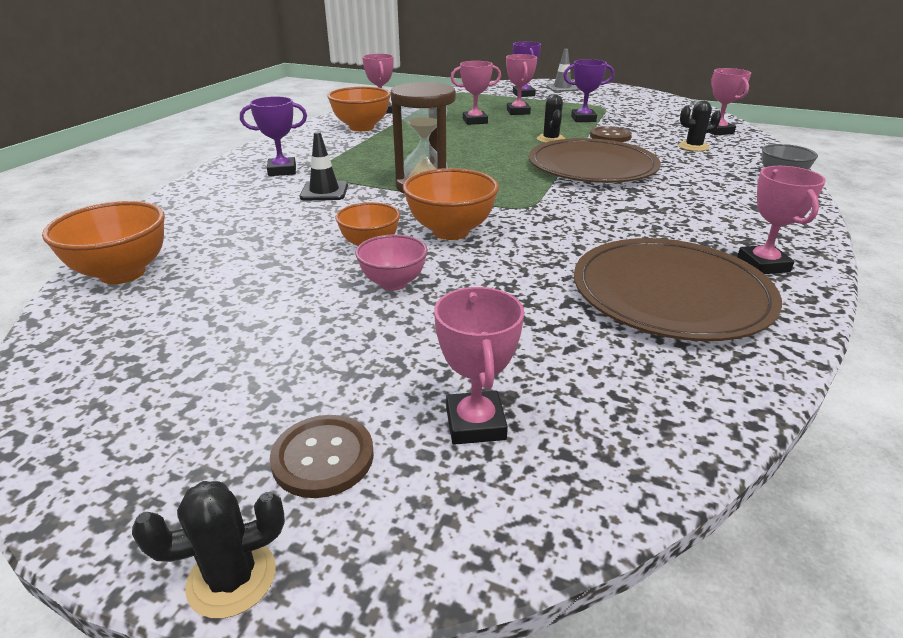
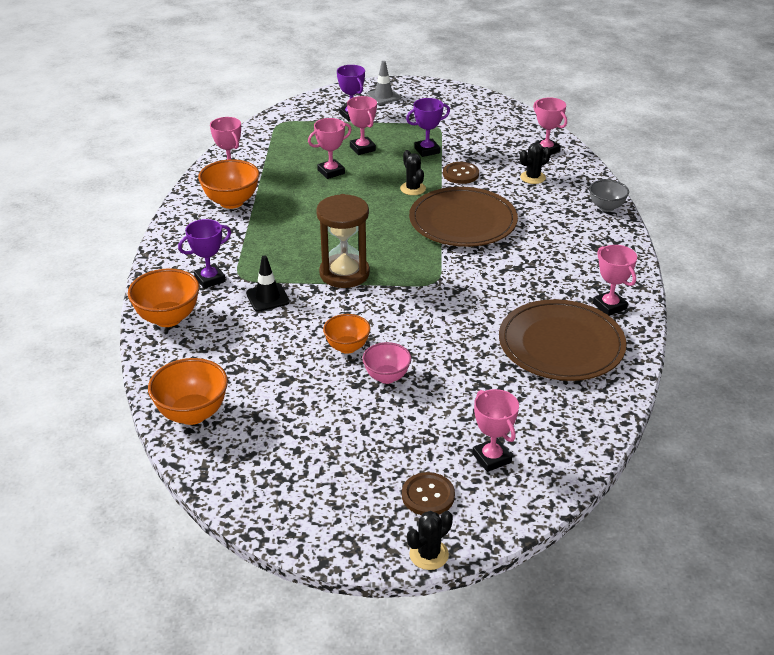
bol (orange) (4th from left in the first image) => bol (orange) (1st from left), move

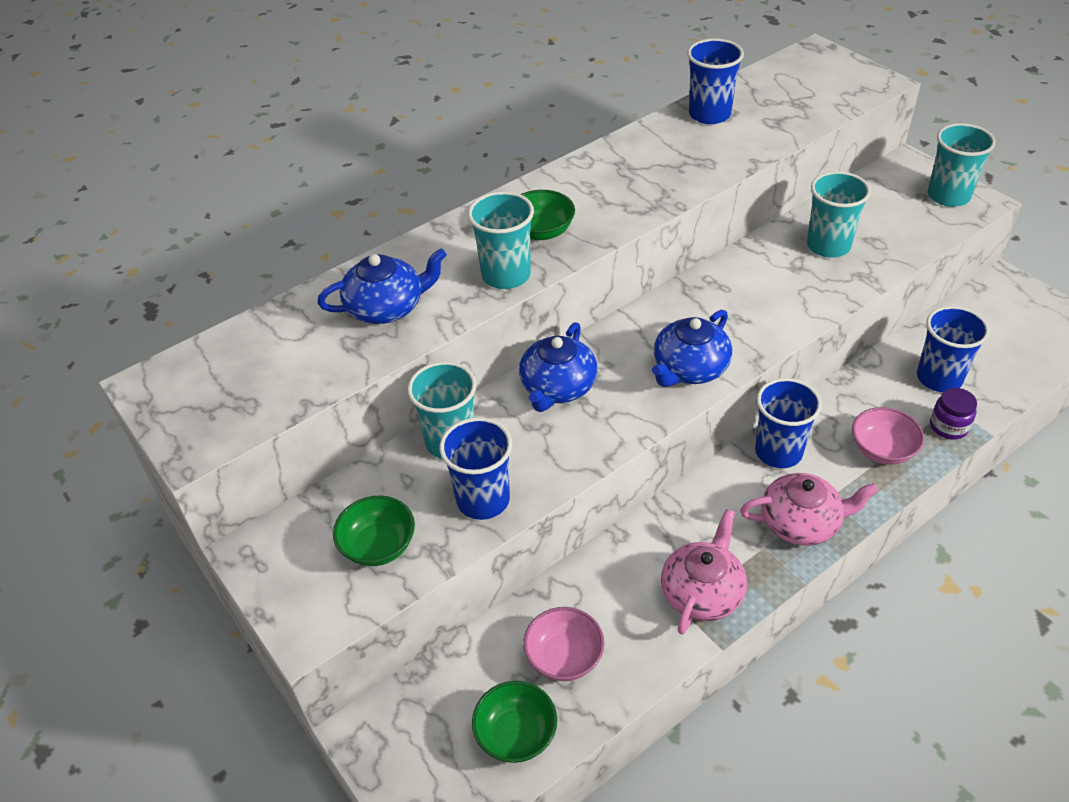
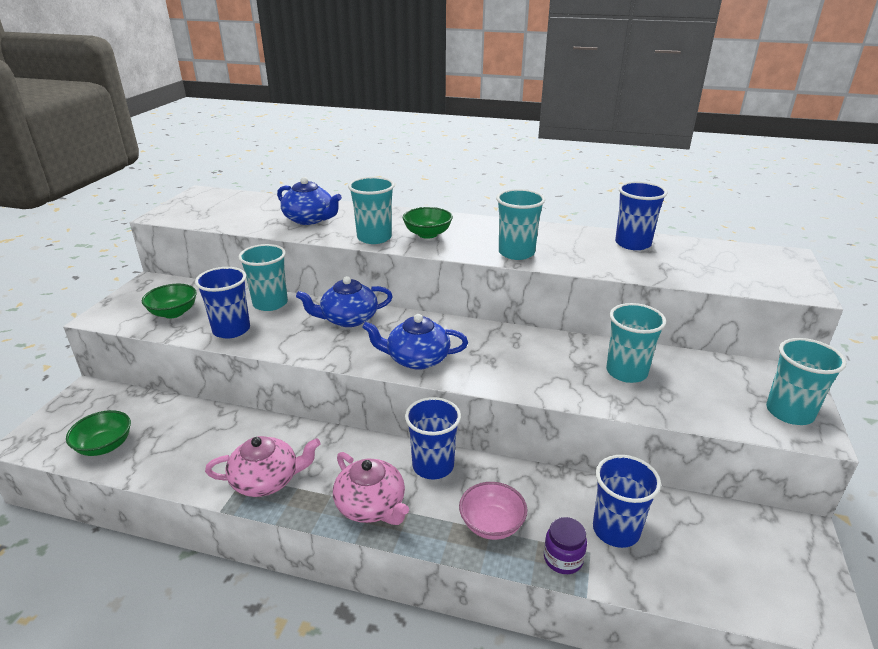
nothing => gobelet (turquoise) (3rd from left)
bol (rose) (1st from left) => nothing

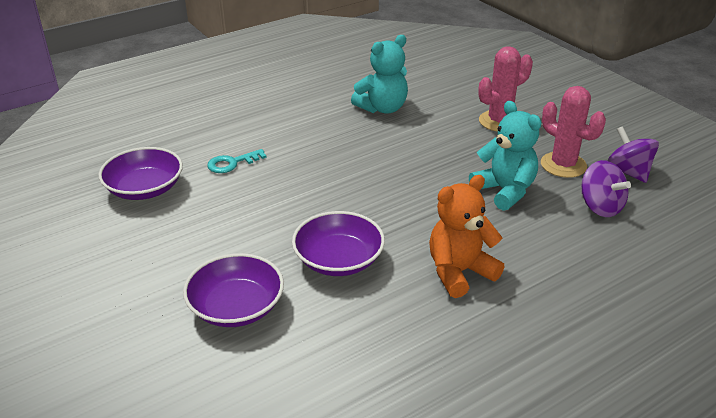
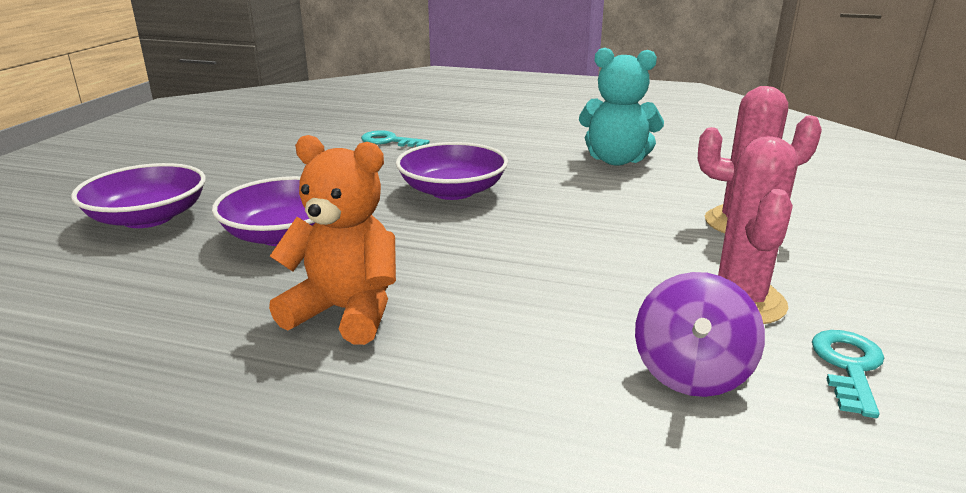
bol (violet) (1st from left in the first image) => bol (violet) (3rd from left), move
toupie (violet) (2nd from left) => clé (turquoise) (2nd from left)
ours en peluche (turquoise) (2nd from left) => nothing

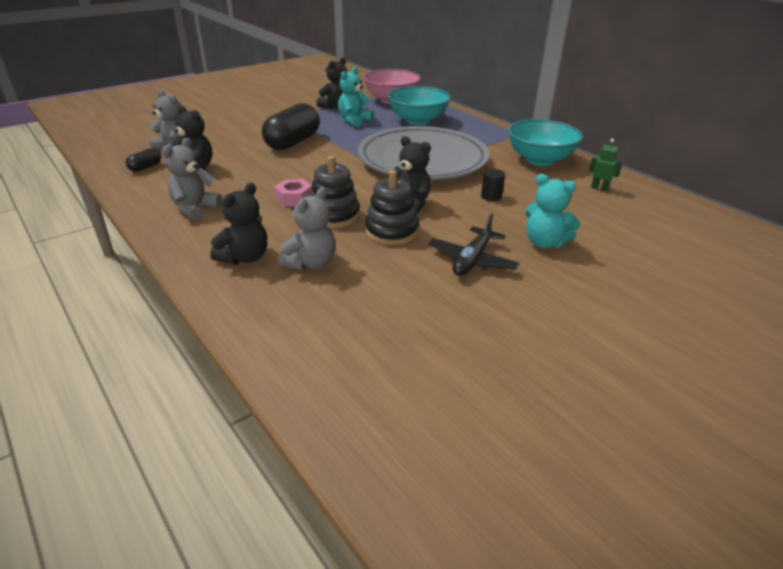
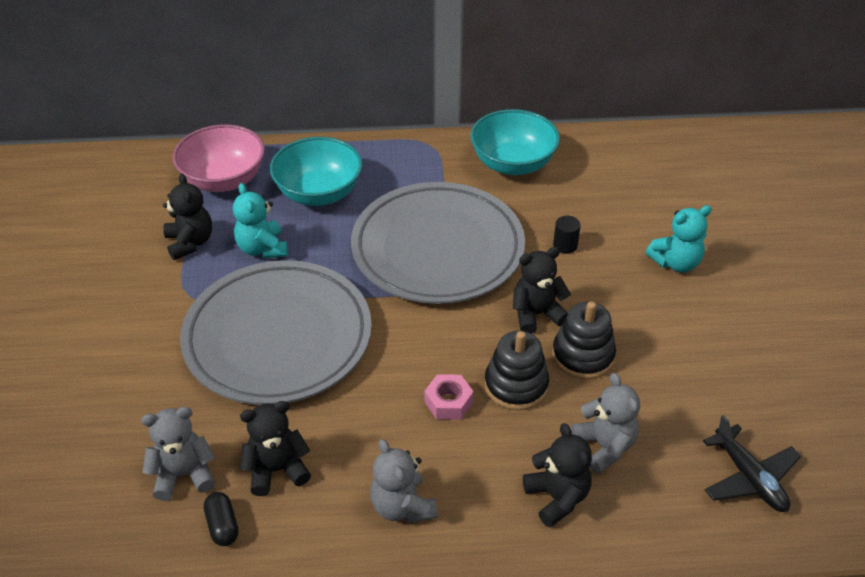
gélule (noir) (2nd from left) => assiette (gris) (1st from left)
avion (noir), move
robot (vert) => nothing

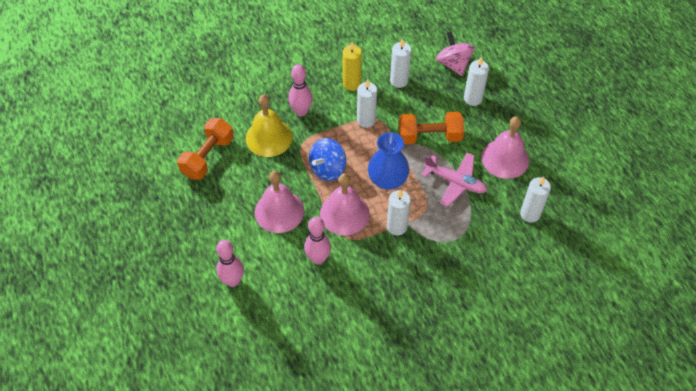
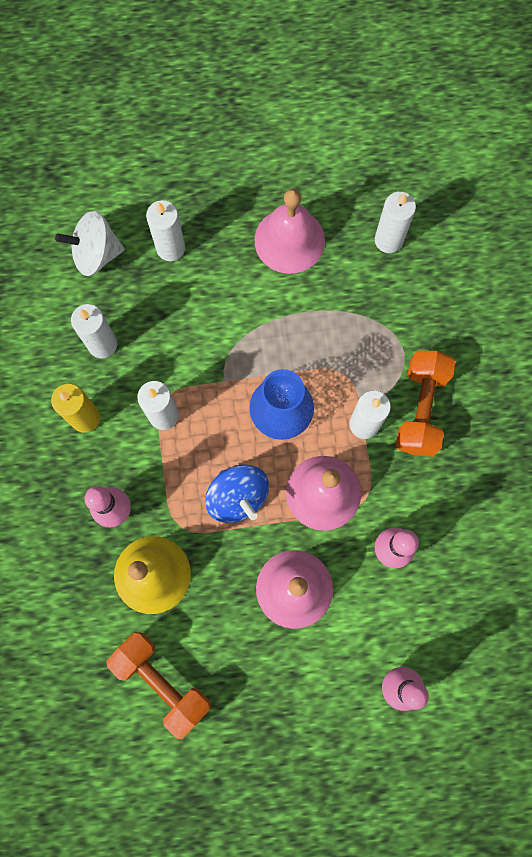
toupie (rose) => toupie (blanc)
haltère (orange) (2nd from left), move
avion (rose) => nothing

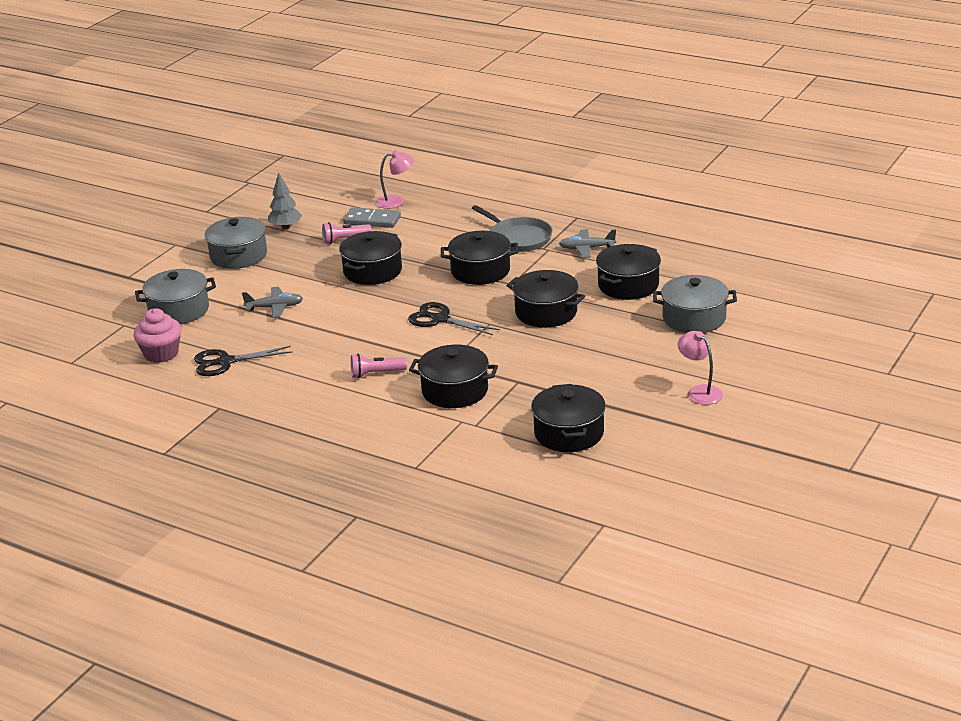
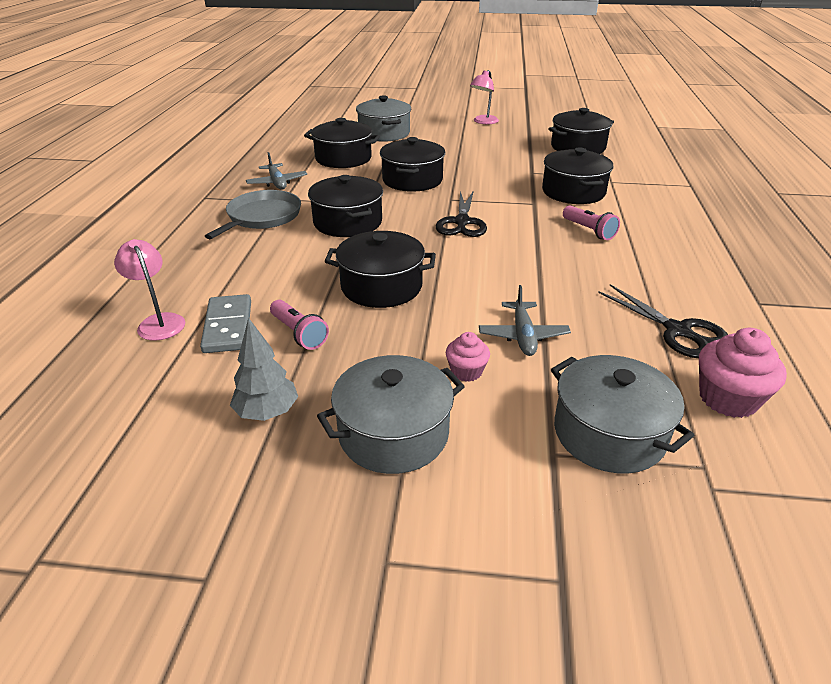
nothing => muffin (rose) (1st from left)
avion (gris) (1st from left in the first image) => avion (gris) (2nd from left), 150 degrees counterclockwise

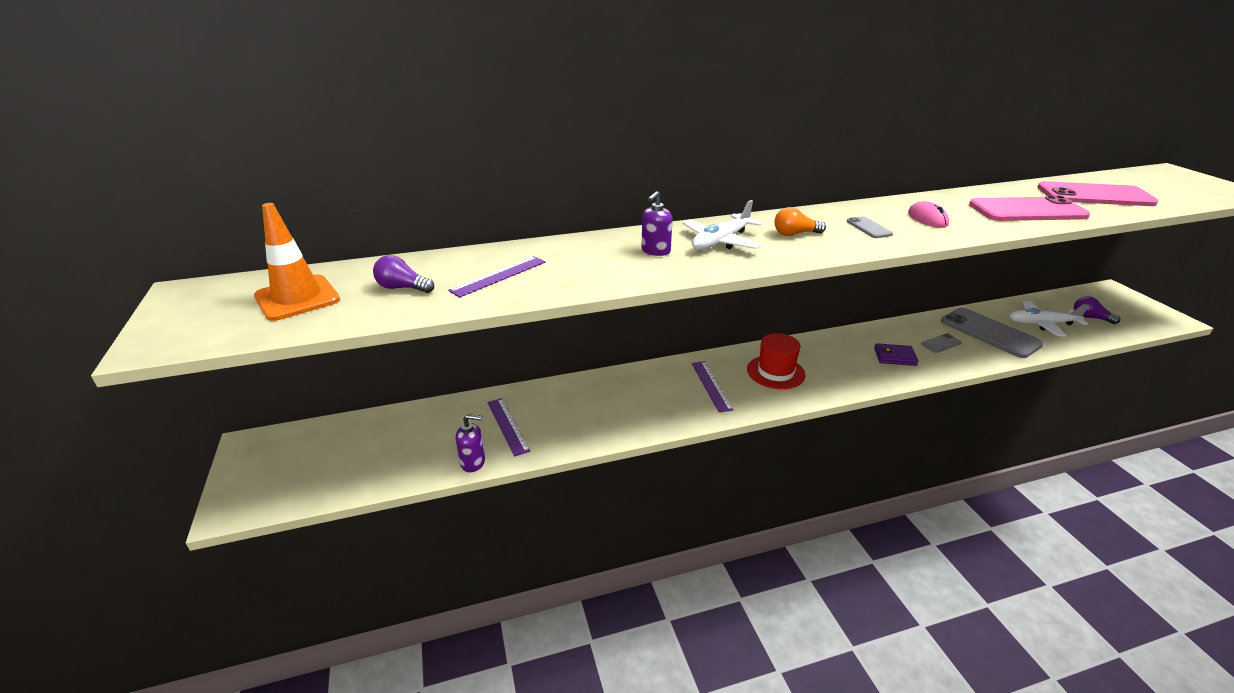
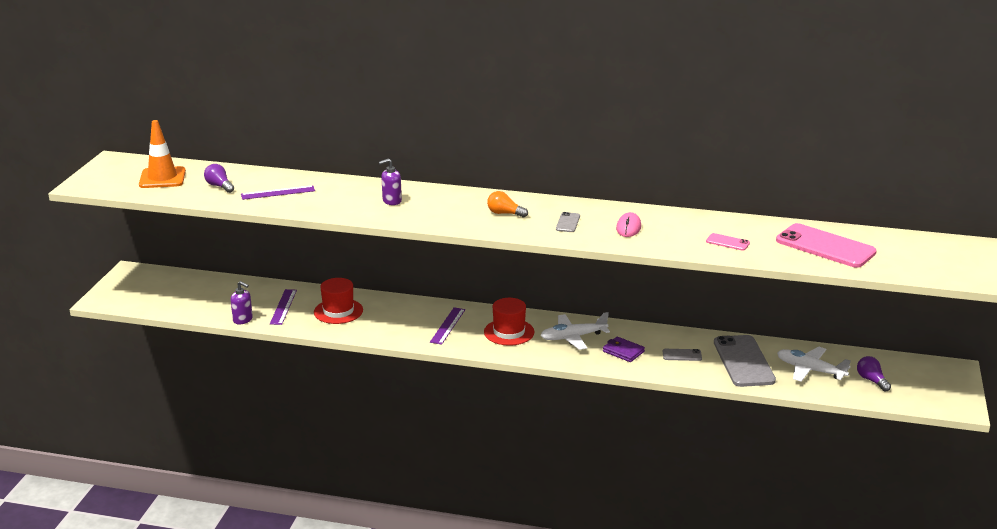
nothing => chapeau (rouge) (1st from left)
avion (blanc) (1st from left), move
téléphone (rose) (1st from left), x0.44

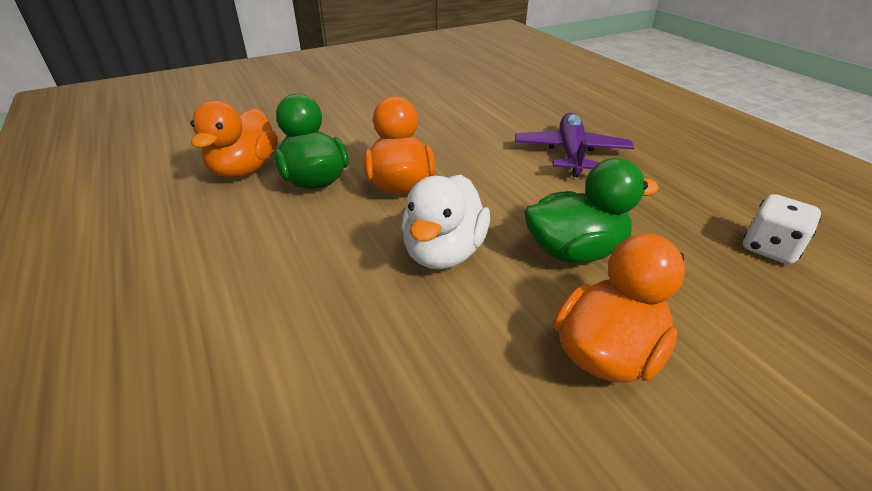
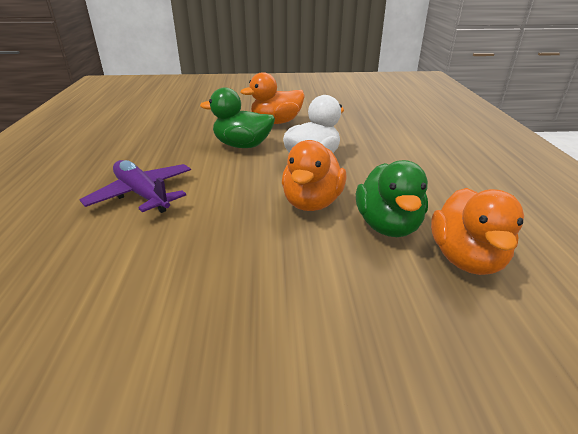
avion (violet), 105 degrees clockwise
canard (orange) (1st from left in the first image) => canard (orange) (3rd from left), 150 degrees clockwise
dé (blanc) => nothing

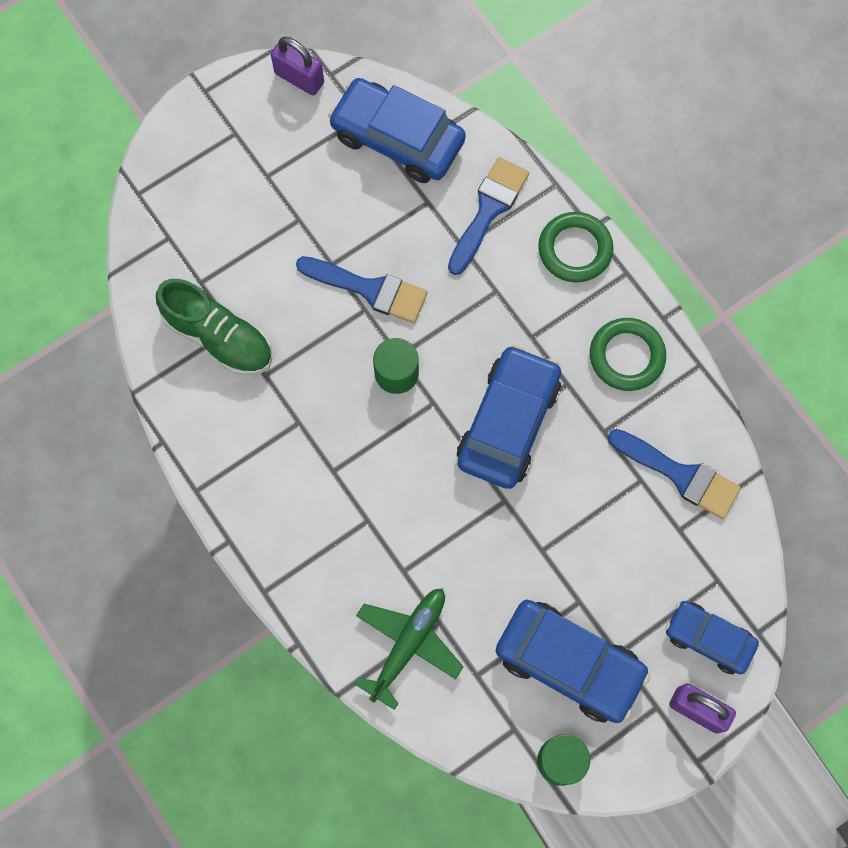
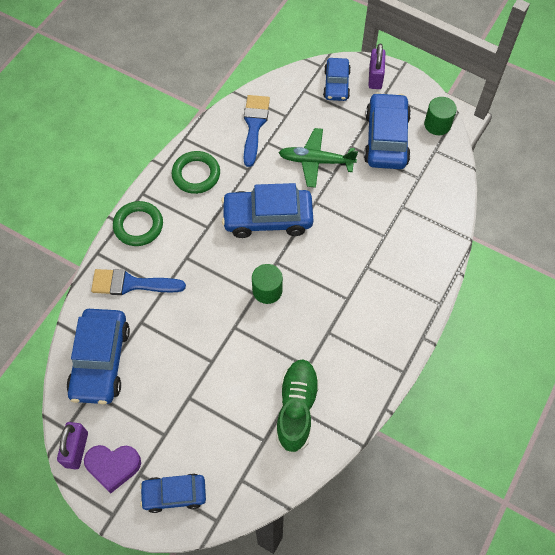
nothing => cœur (violet)
nothing => voiture (bleu) (2nd from left)
avion (vert), move
pinceau (bleu) (1st from left) => nothing

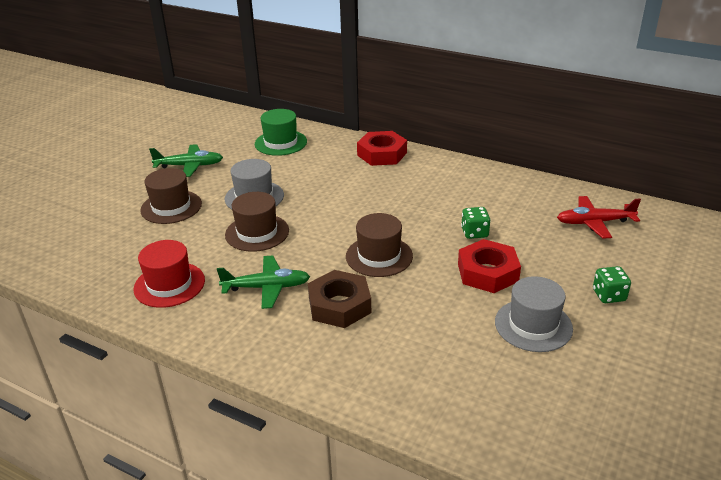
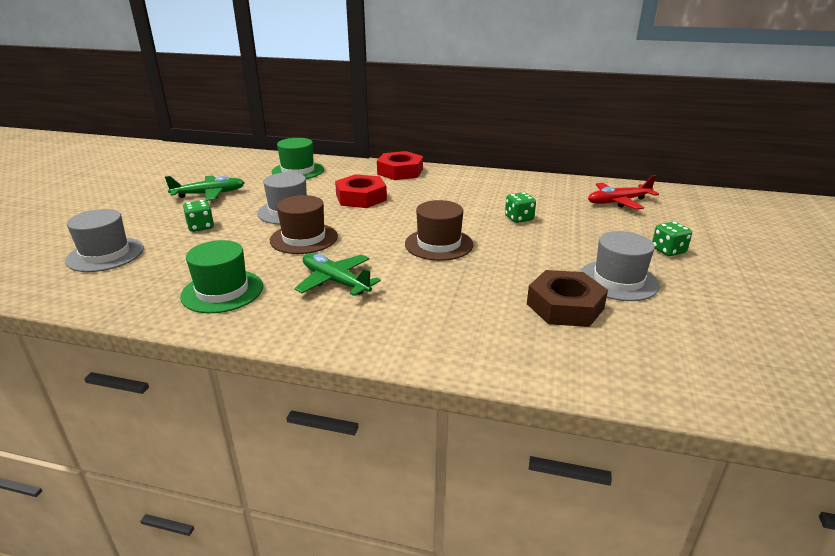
nothing => chapeau (gris) (1st from left)
chapeau (rouge) => chapeau (vert) (1st from left)
chapeau (marron) (1st from left) => dé (vert) (1st from left)
avion (vert) (2nd from left), 120 degrees counterclockwise
écrou (rouge) (2nd from left in the first image) => écrou (rouge) (1st from left), move
écrou (marron), move

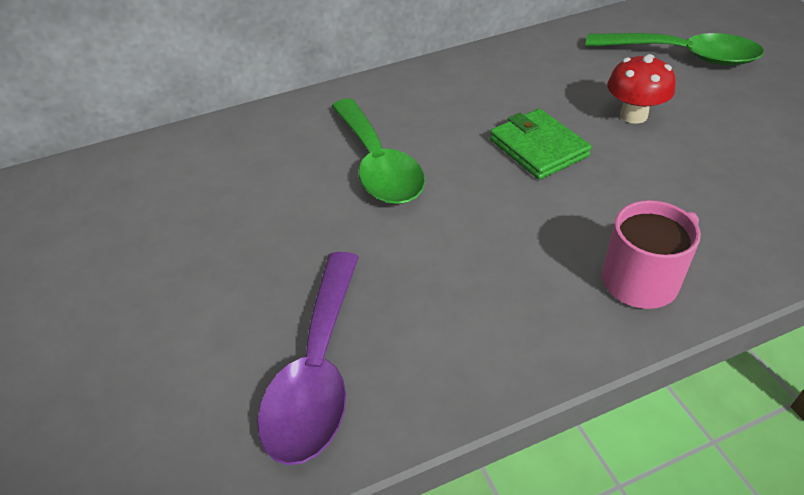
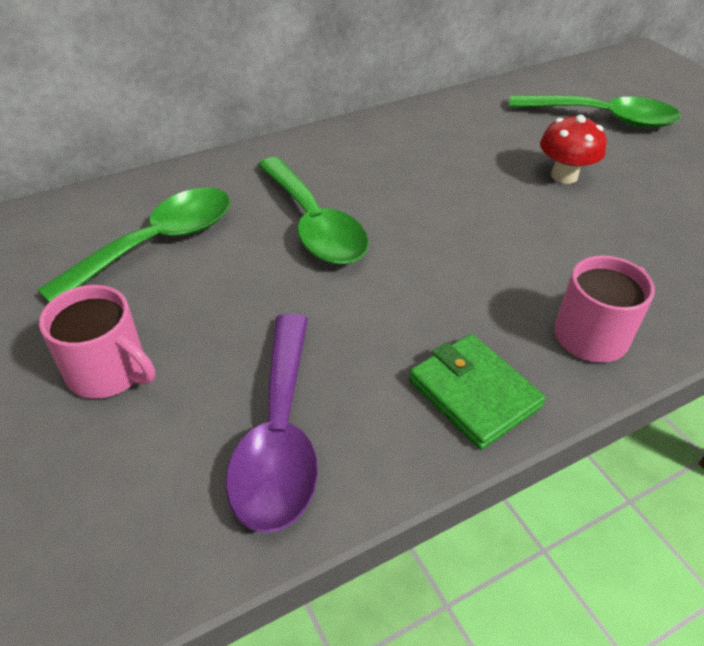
nothing => cuillère (vert) (1st from left)
nothing => tasse (rose) (1st from left)
portefeuille (vert), move

